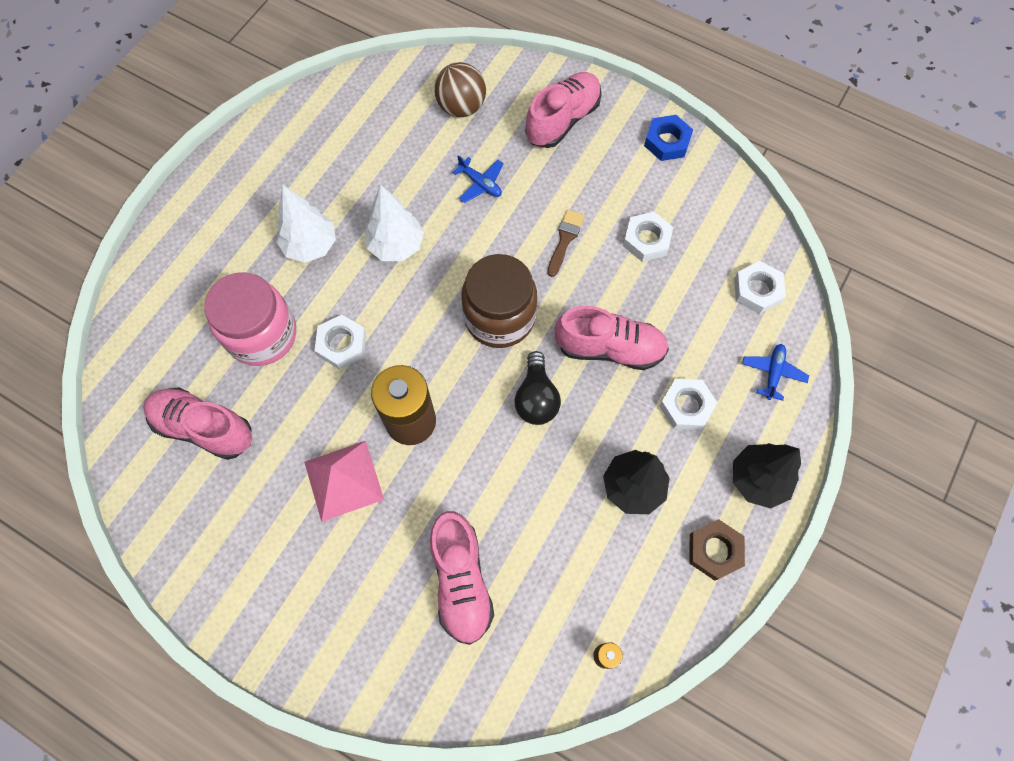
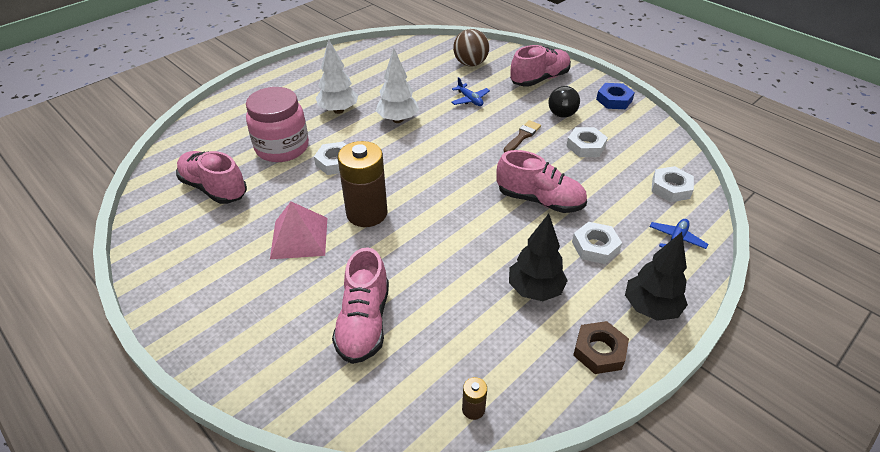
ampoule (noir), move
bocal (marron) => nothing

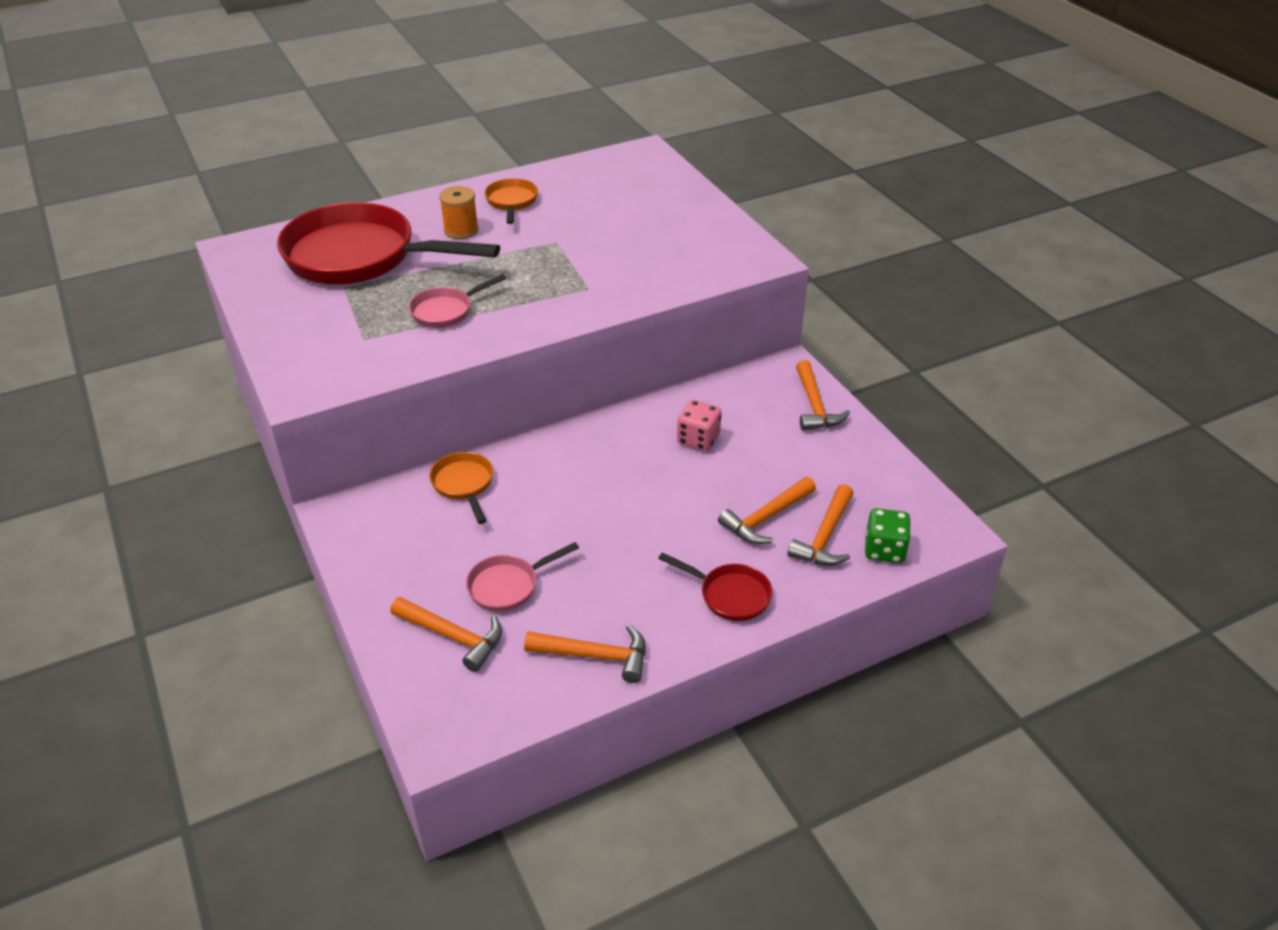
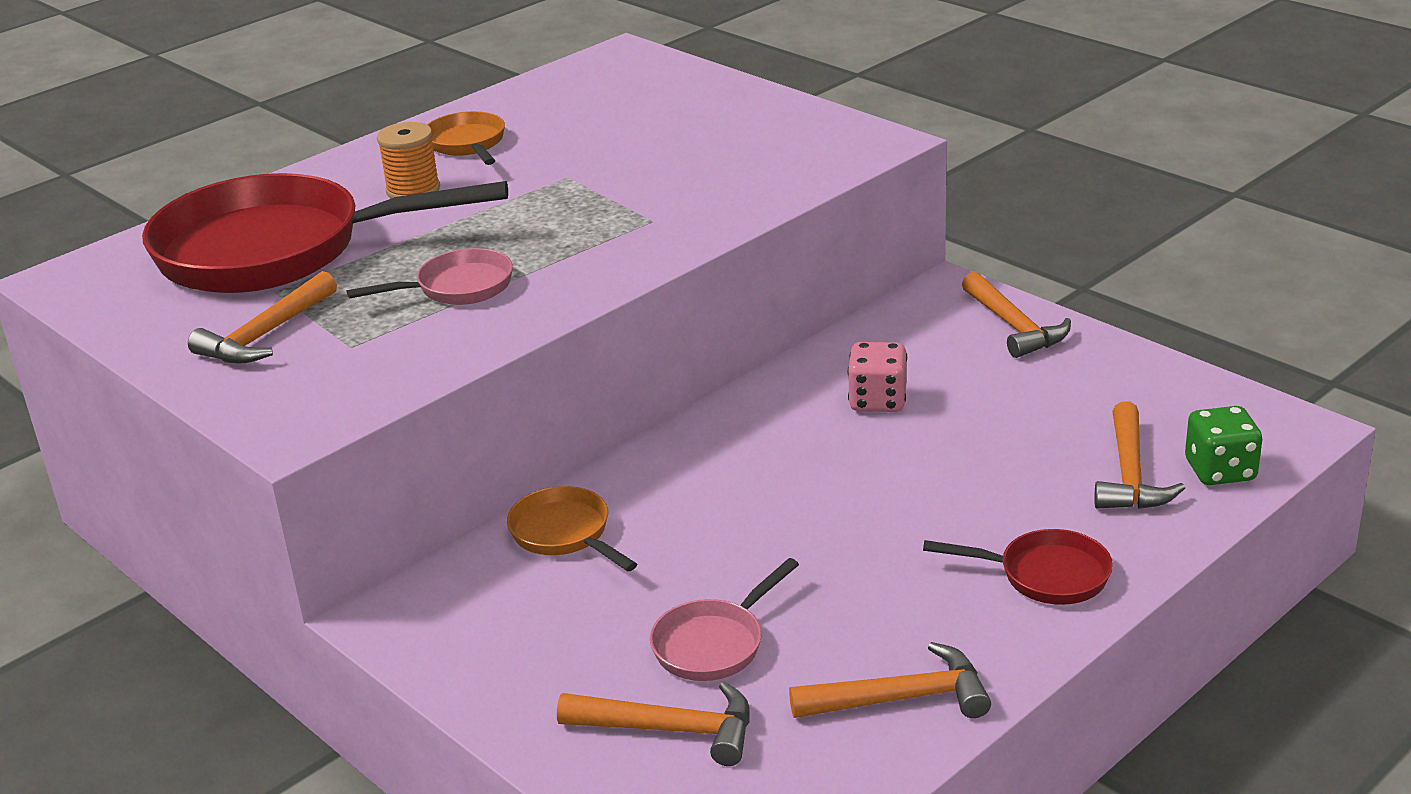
marteau (orange) (3rd from left in the first image) => marteau (orange) (1st from left), move
poêle (rose) (1st from left), 150 degrees counterclockwise

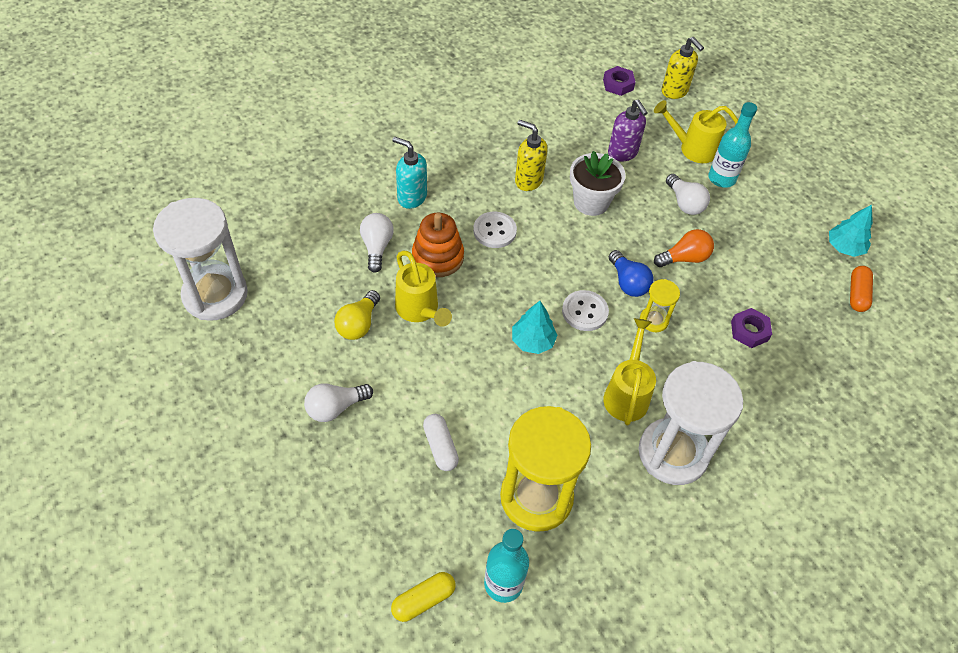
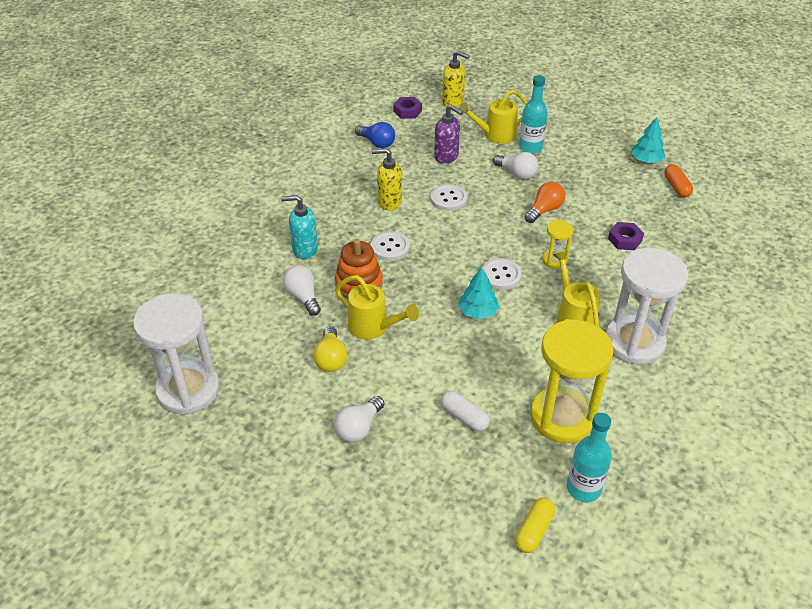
ampoule (bleu), move
pot de fleurs (blanc) => bouton (blanc) (2nd from left)

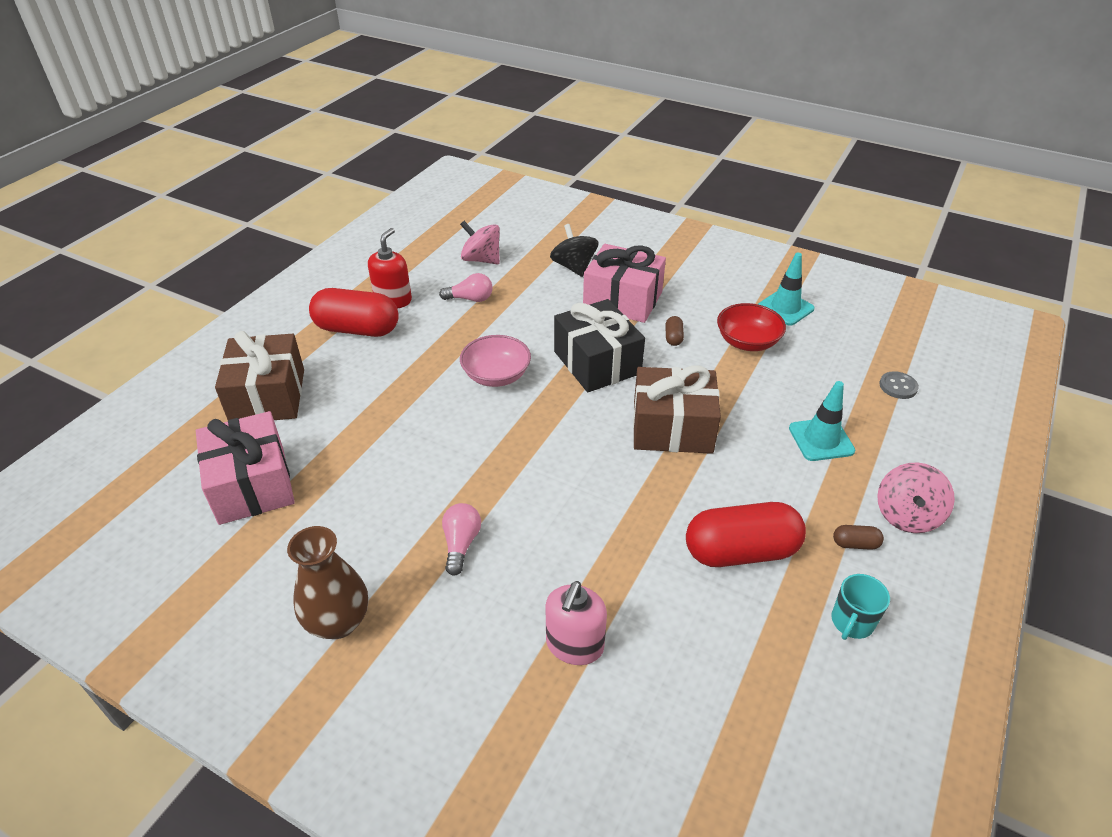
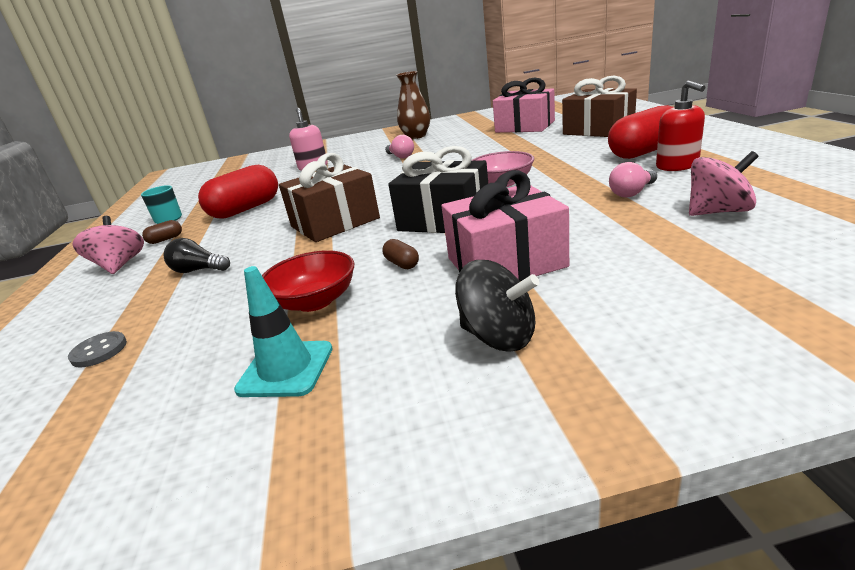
cône de chantier (turquoise) (2nd from left) => ampoule (noir)
toupie (noir), move

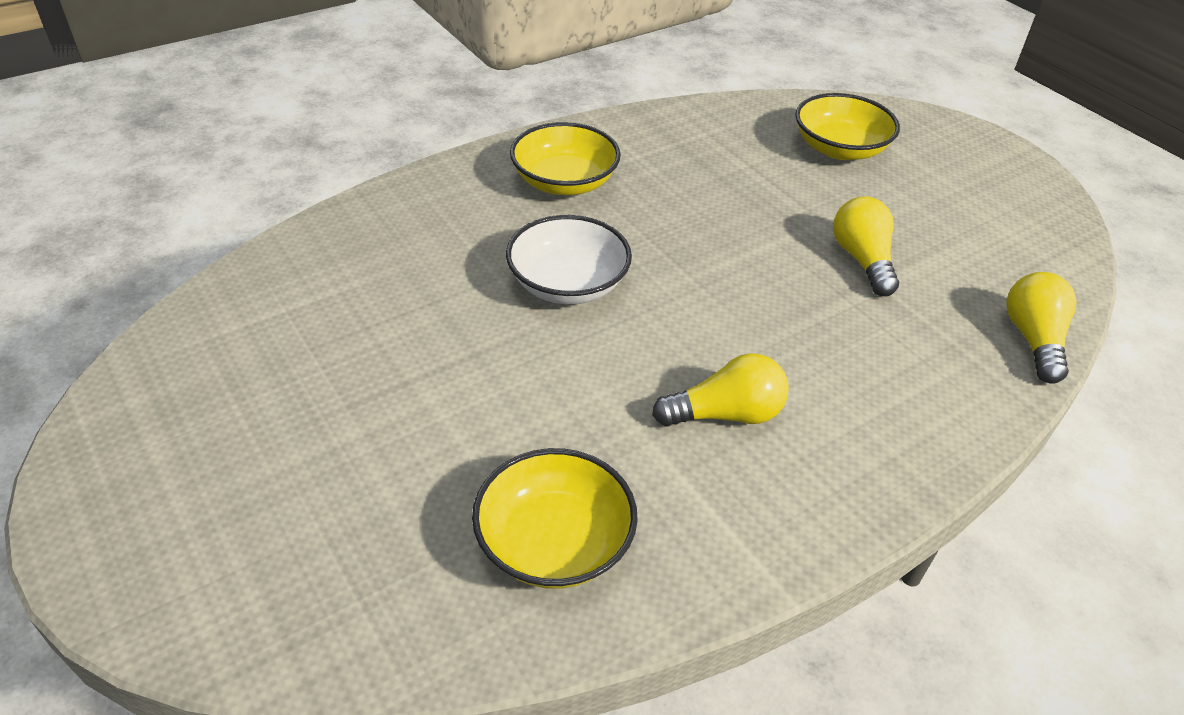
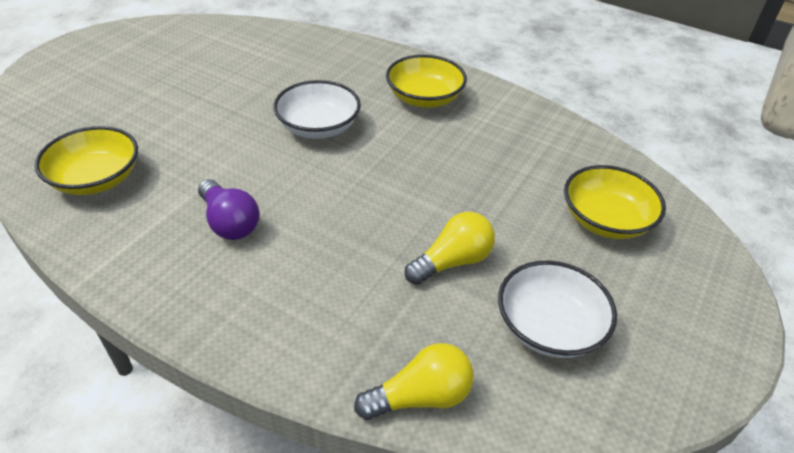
ampoule (jaune) (1st from left) => ampoule (violet)
nothing => bol (blanc) (2nd from left)

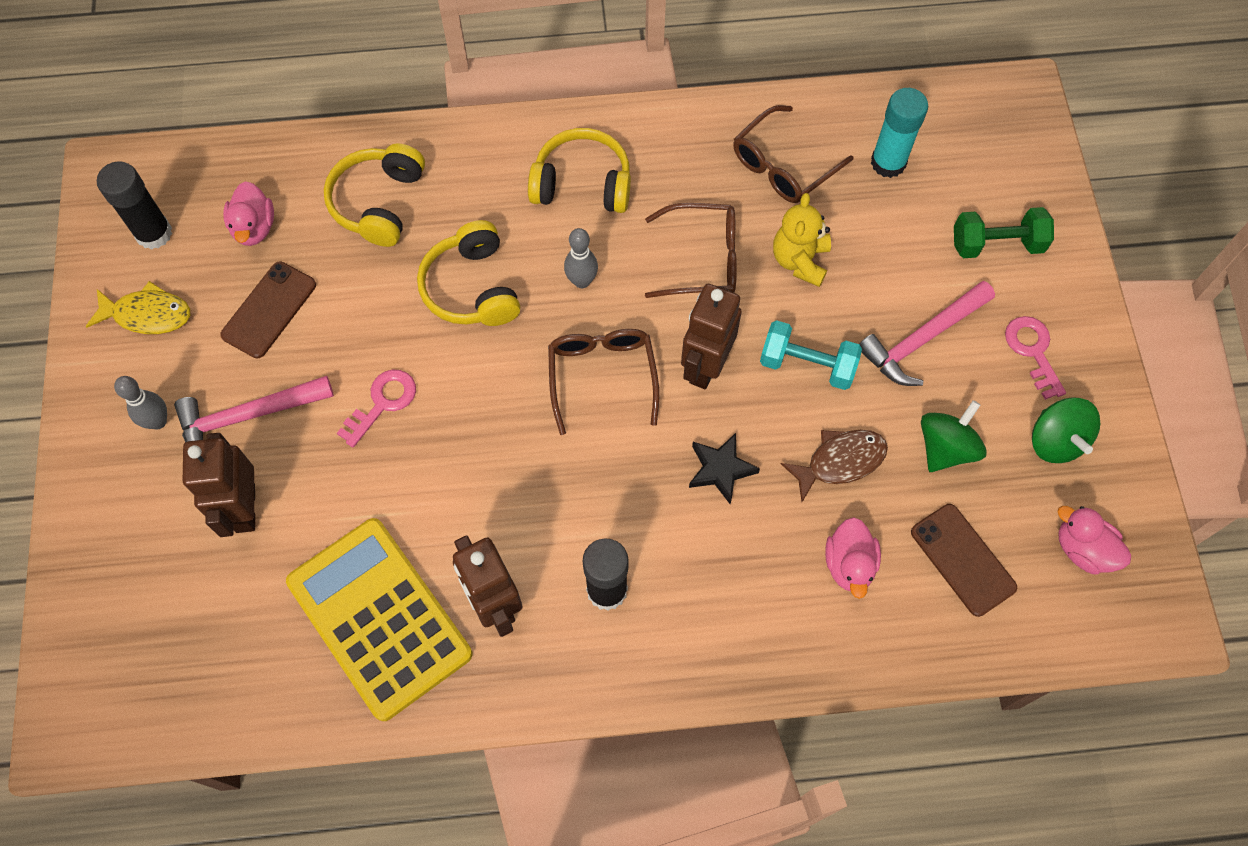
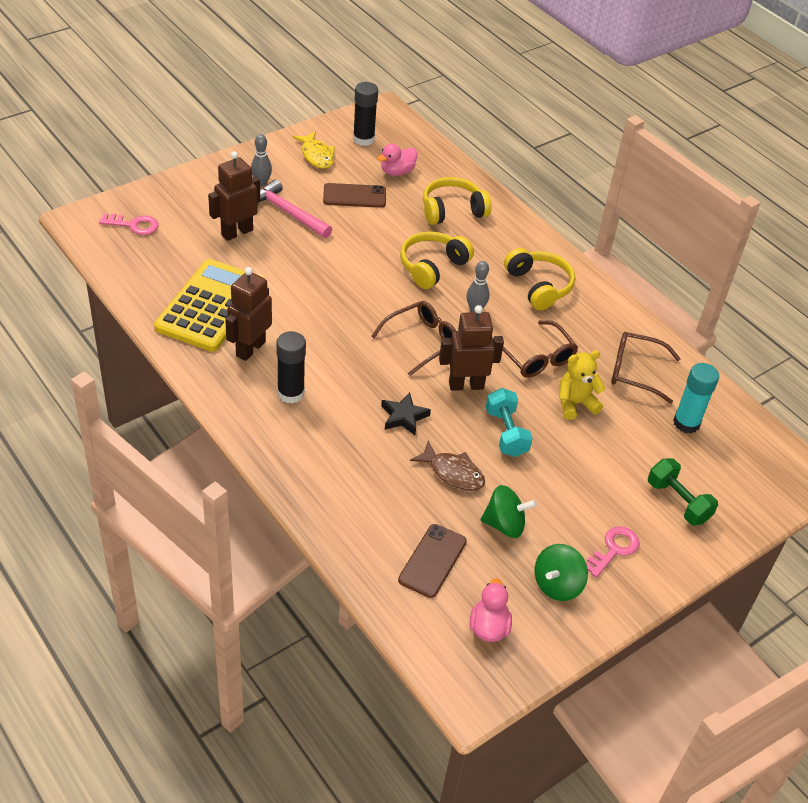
clé (rose) (1st from left), move
canard (rose) (2nd from left) => nothing
marteau (rose) (2nd from left) => nothing

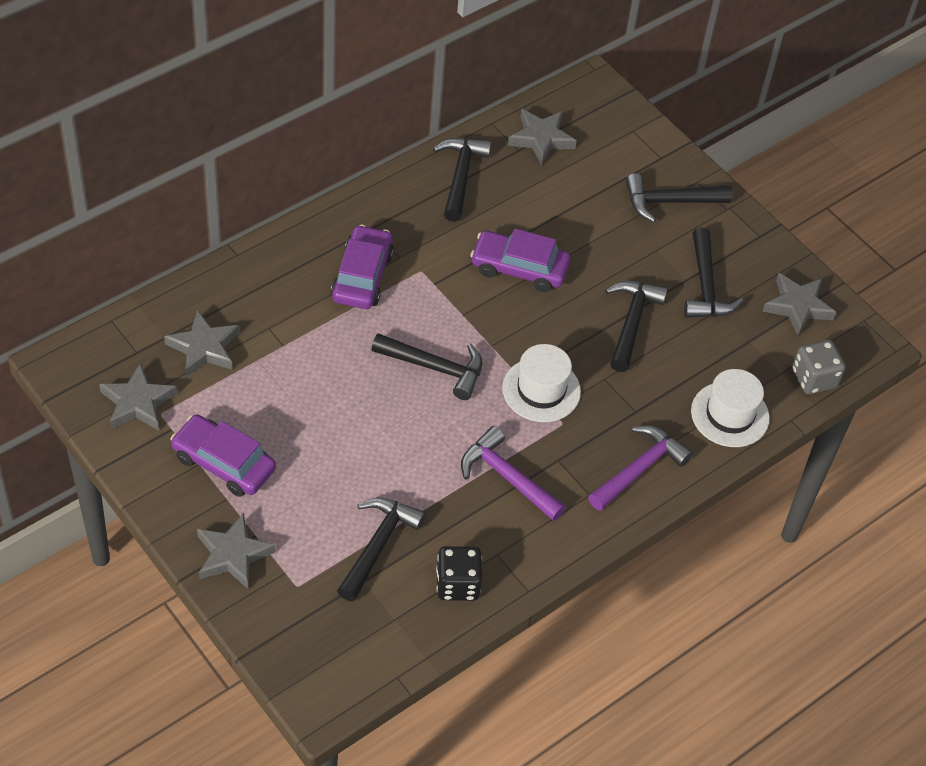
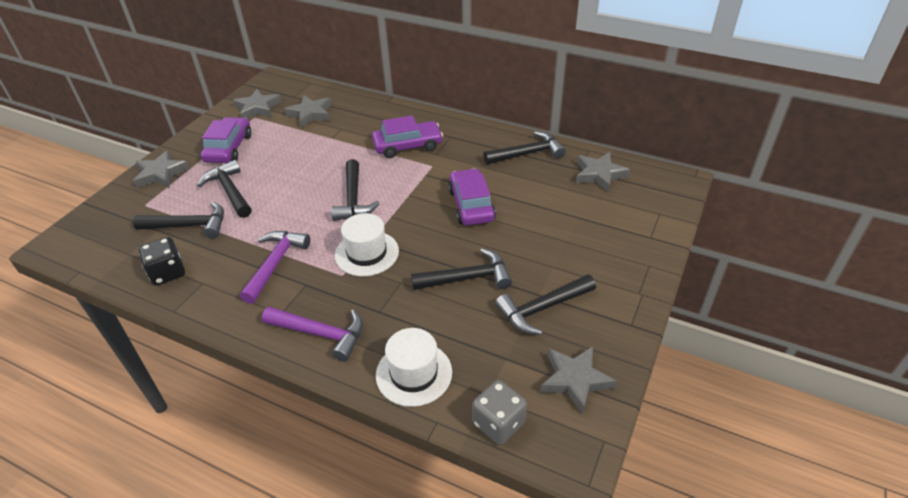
marteau (noir) (5th from left in the first image) => marteau (noir) (2nd from left), move

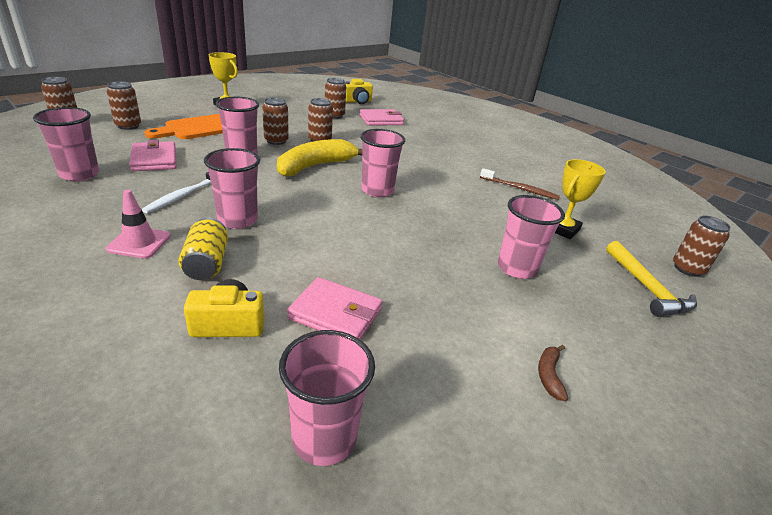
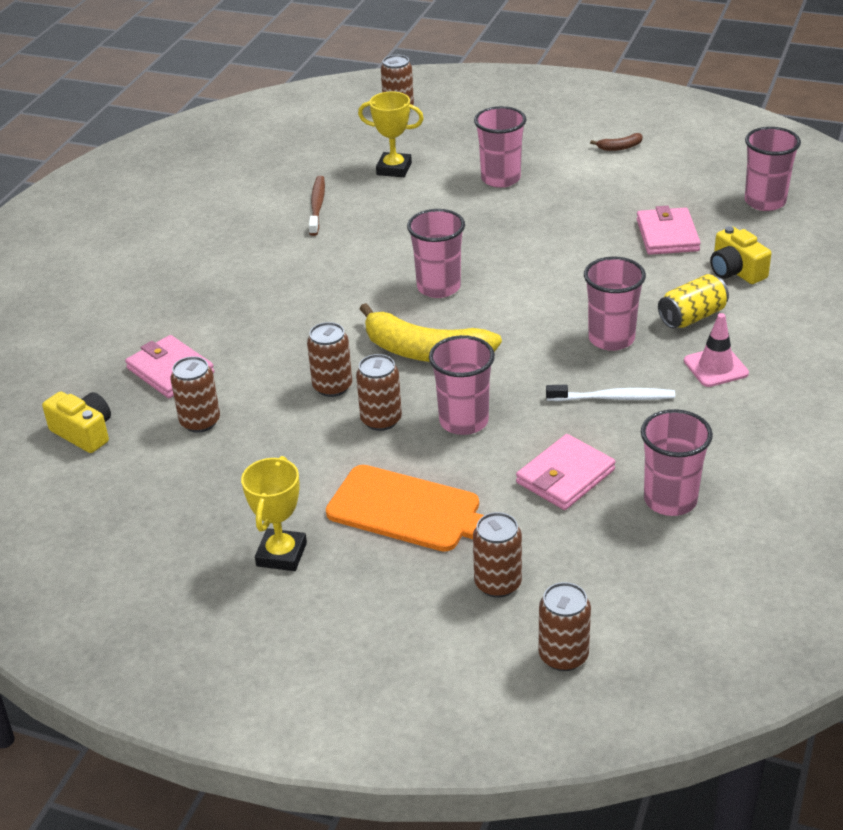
marteau (jaune) => nothing

